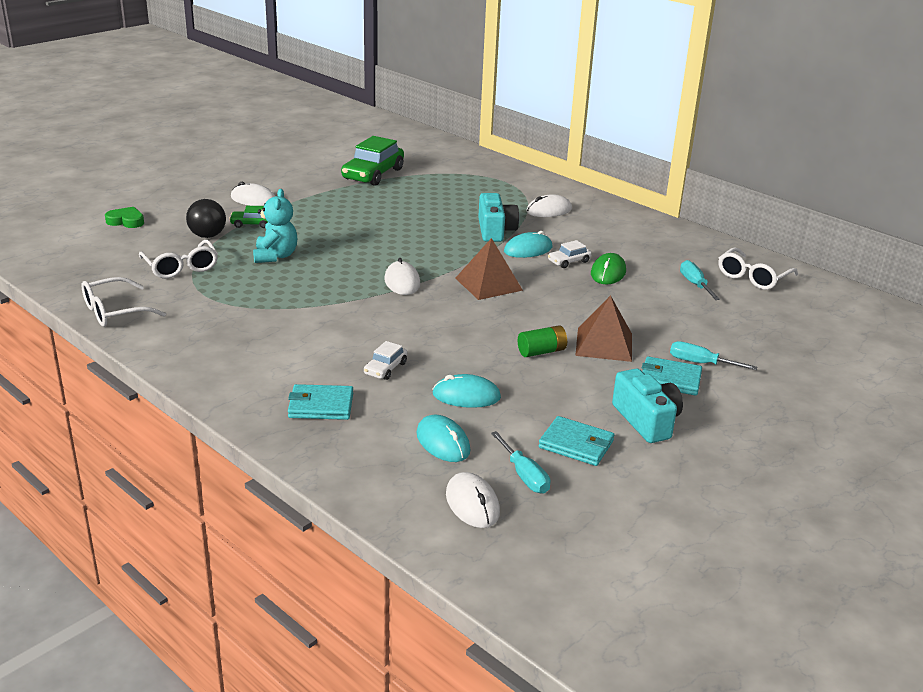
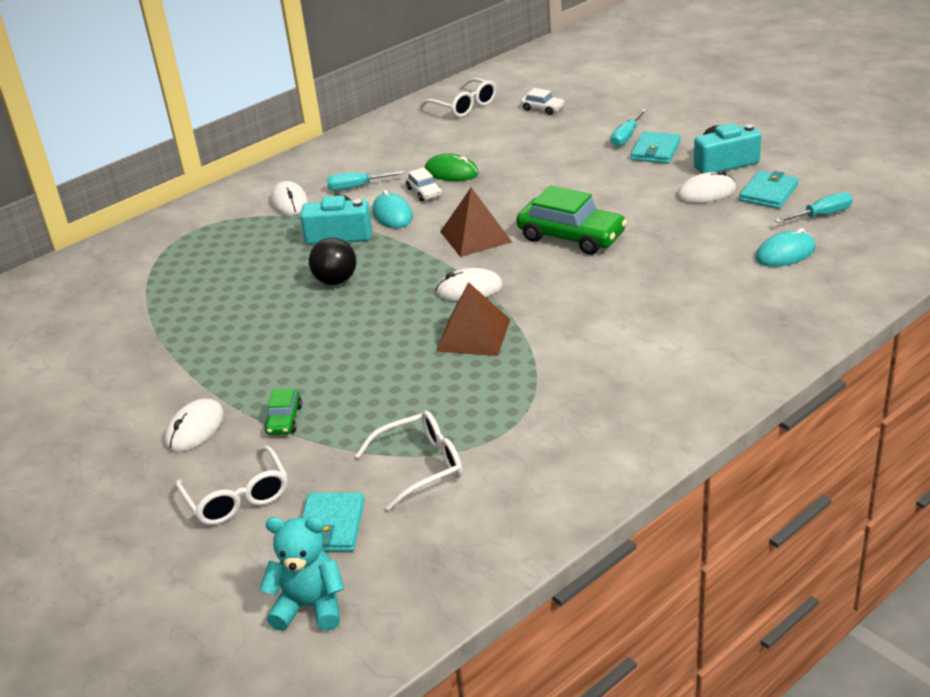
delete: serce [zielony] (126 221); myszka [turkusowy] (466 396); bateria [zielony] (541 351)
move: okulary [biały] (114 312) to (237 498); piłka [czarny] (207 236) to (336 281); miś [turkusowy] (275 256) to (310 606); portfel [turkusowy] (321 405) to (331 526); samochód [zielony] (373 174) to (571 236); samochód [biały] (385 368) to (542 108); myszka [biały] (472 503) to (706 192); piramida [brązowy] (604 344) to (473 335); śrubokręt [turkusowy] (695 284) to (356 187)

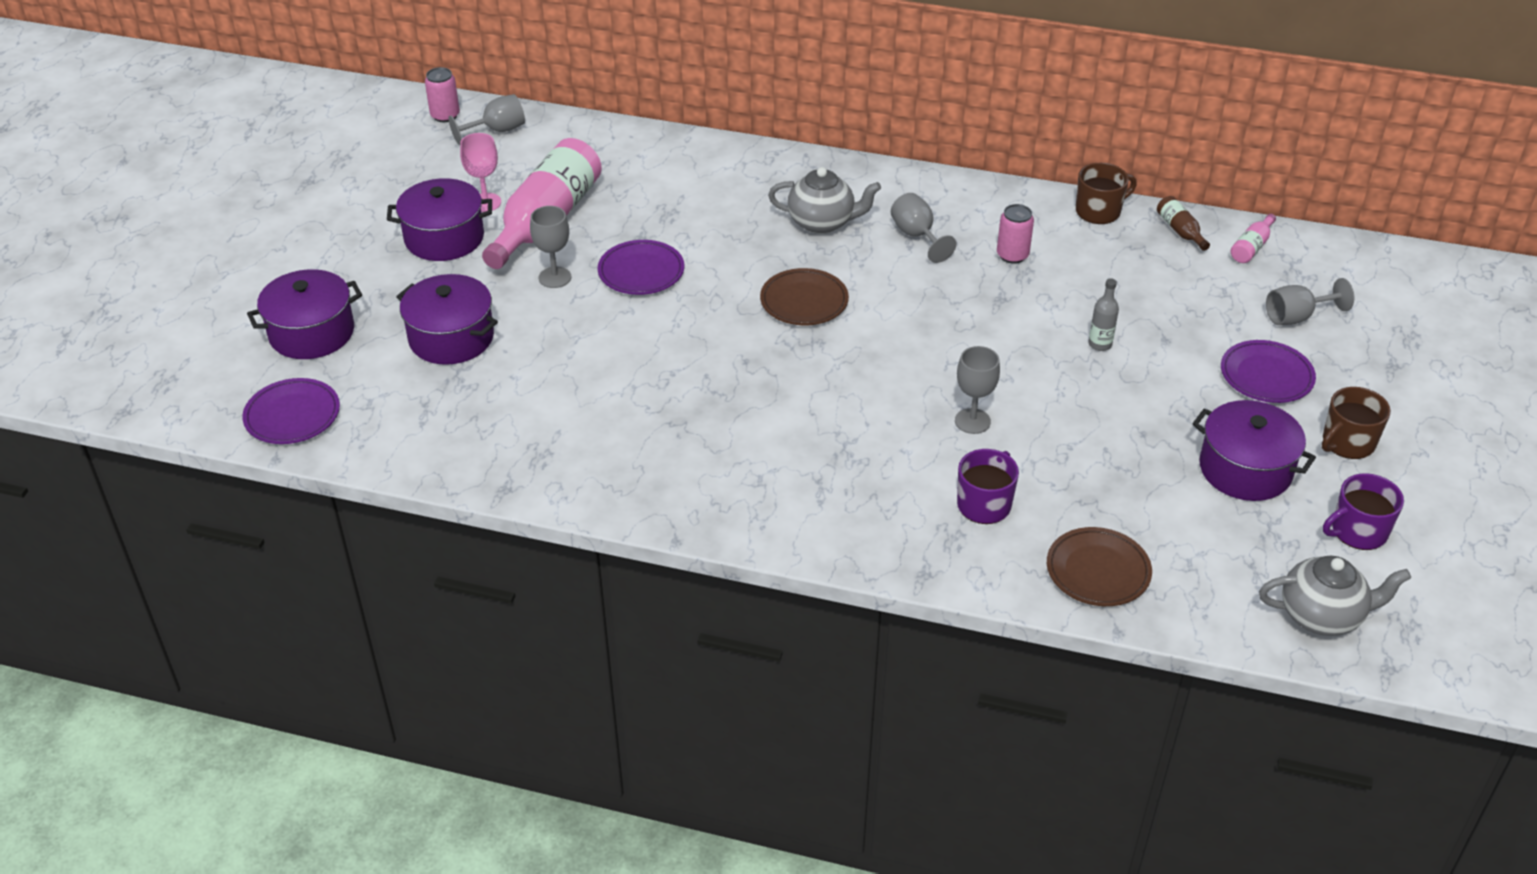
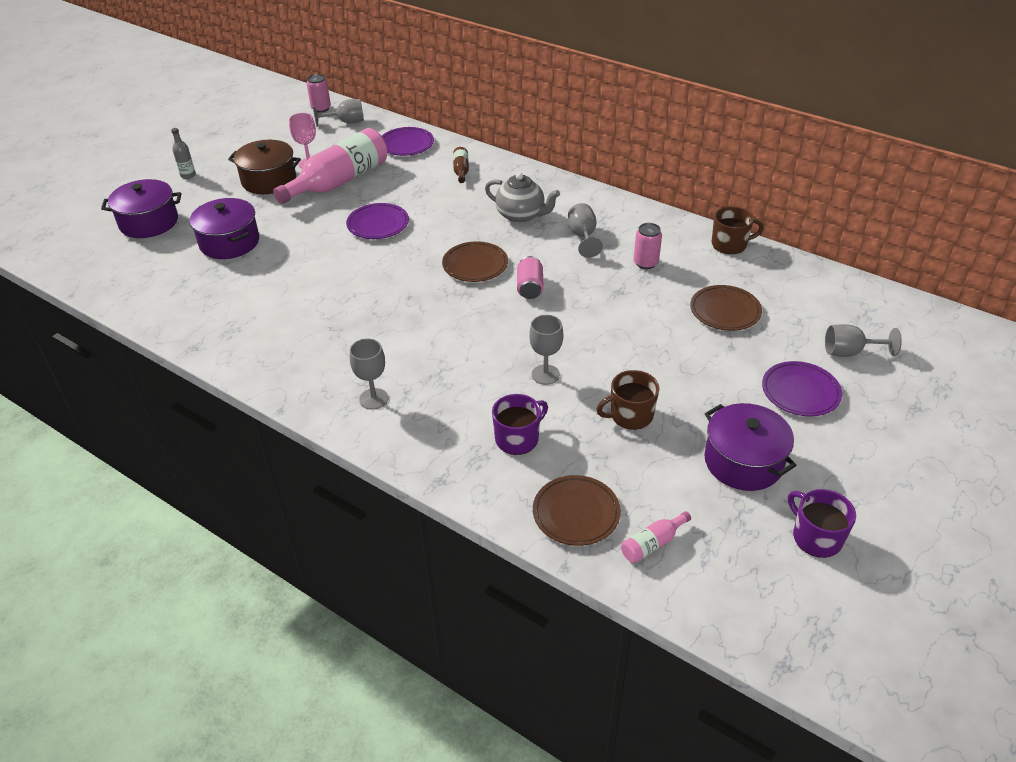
delete: imbryk [szary] (1322 616)
insert: puszka [różowy] (530 287); talerz [brązowy] (725 311)
move: talerz [fioletowy] (292 416) to (406 145); kielich [szary] (555 277) to (374 399); butelka [szary] (1100 344) to (188 175); butelka [brązowy] (1180 231) to (461 170); butelka [różowy] (1251 247) to (652 544); kubek [brązowy] (1347 442) to (630 415)
recolor: garnek [fioletowy] (444 238) to garnek [brązowy] (269 180)
rotate: kubek [fioletowy] (1358 531) = (816 537) 60 degrees clockwise

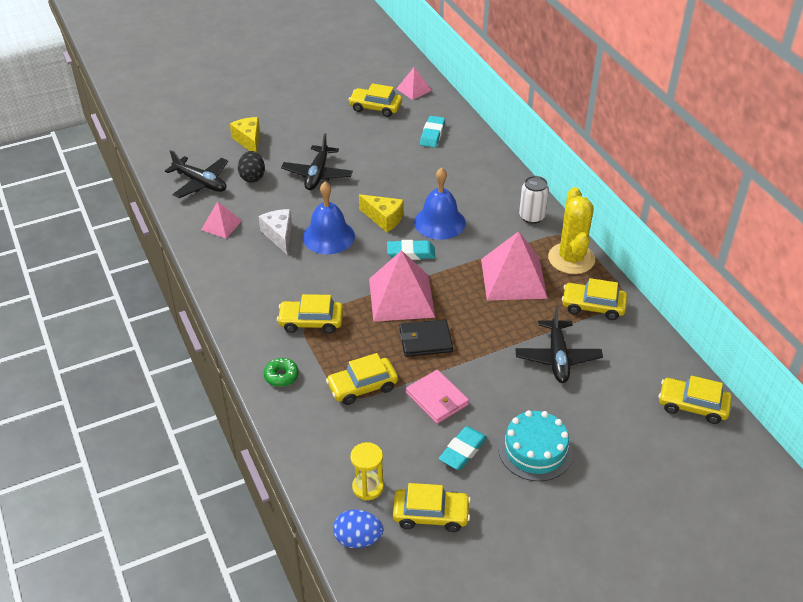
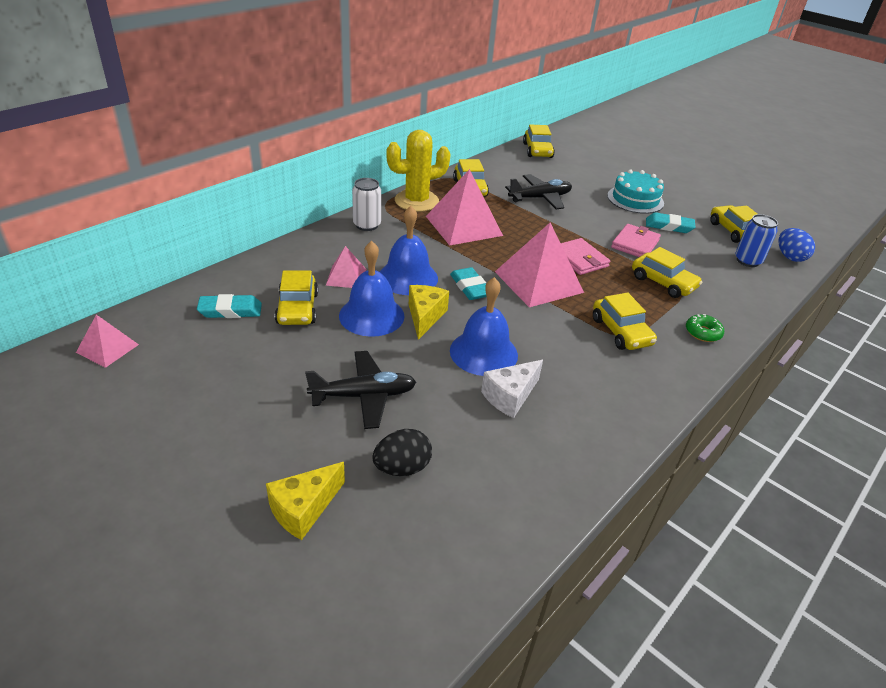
delete: samolot [czarny] (200 183)
insert: dzwonek [niebieski] (371 315)
move: piramida [różowy] (221 225) to (346 277); samochód [żółty] (375 107) to (297 308)
replace: klepsydra [żółty] (368 487) to puszka [niebieski] (747 261)
recolor: portfel [czarny] (425 340) to portfel [różowy] (579 259)

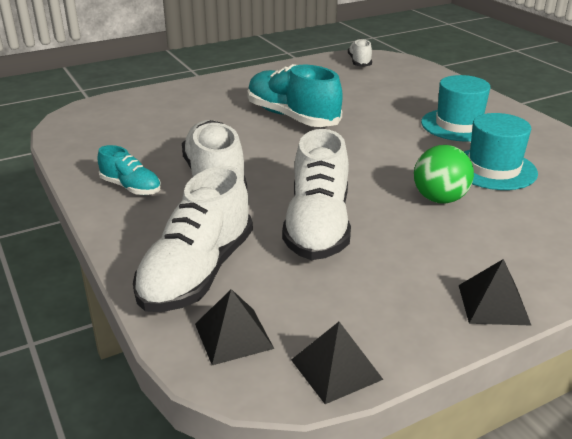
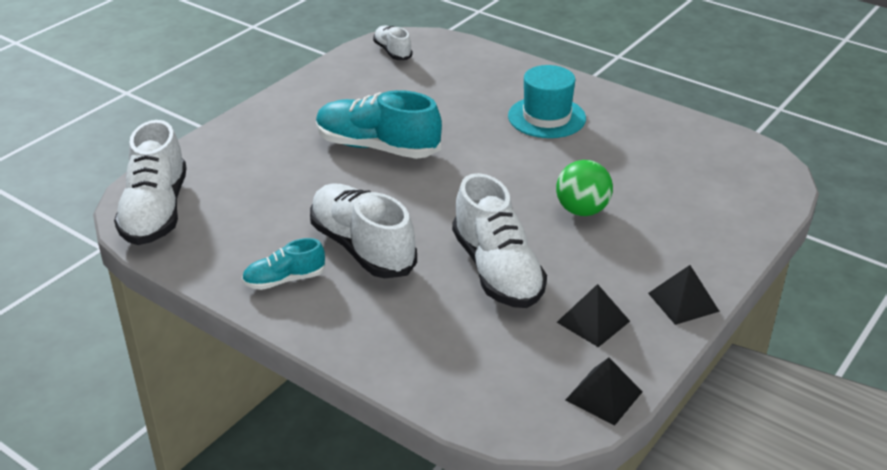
delete: kapelusz [turkusowy] (493 169)
move: but [biały] (197 272) to (155 211); piramida [czarny] (233 336) to (593 321)
rotate: but [turkusowy] (131 187) = (284 280) 150 degrees clockwise

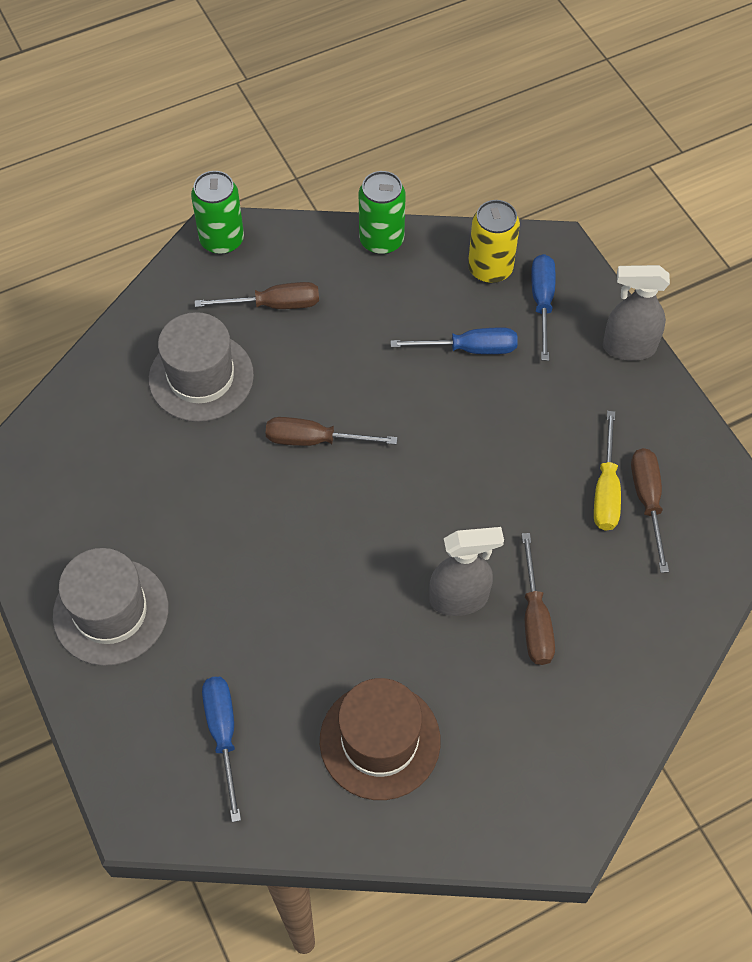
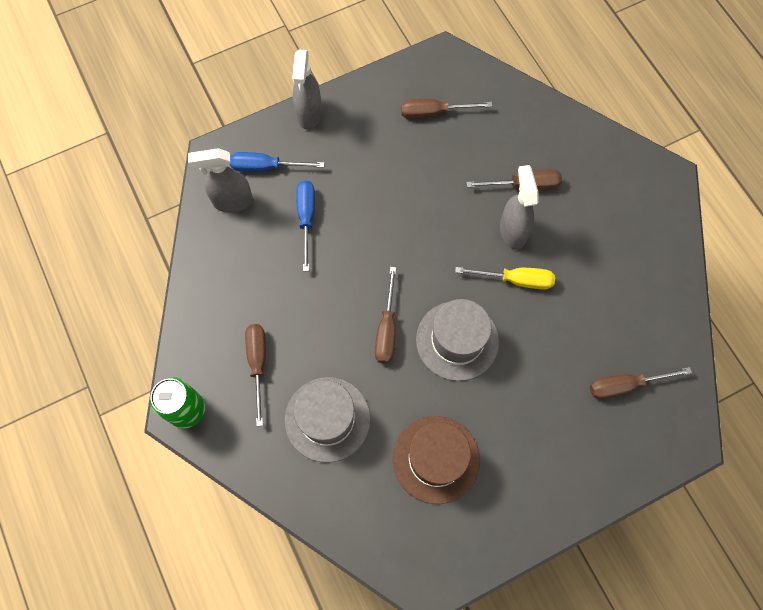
delete: puszka [zielony] (381 240)
move: kapelusz [szary] (111 611) to (457 340); kapelusz [brązowy] (380 740) to (436 459); śrubokręt [żółty] (606 489) to (515 280)
replace: puszka [żółty] (490 269) to spryskiwacz [szary] (232 201)
recolor: śrubokręt [niebieski] (223 735) to śrubokręt [brązowy] (625 385)

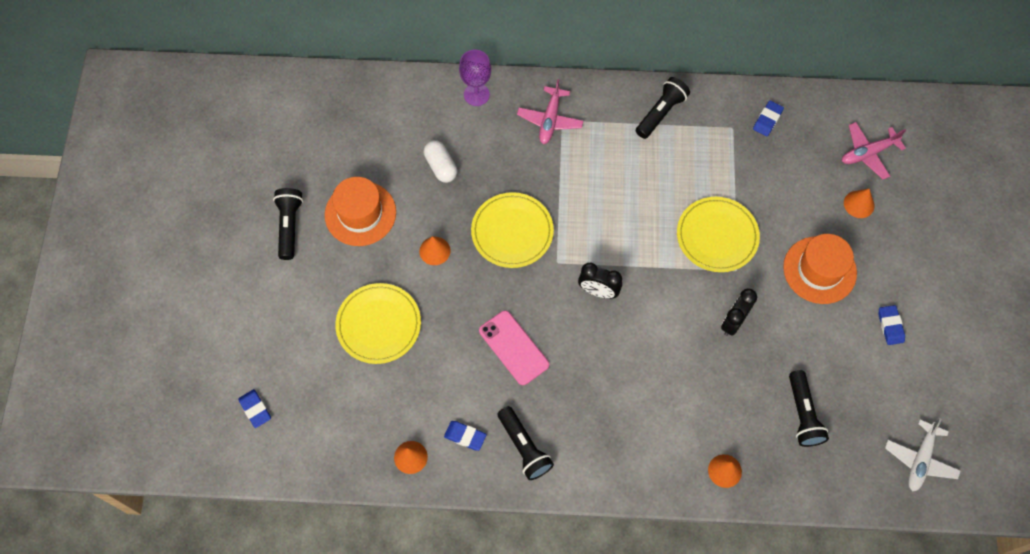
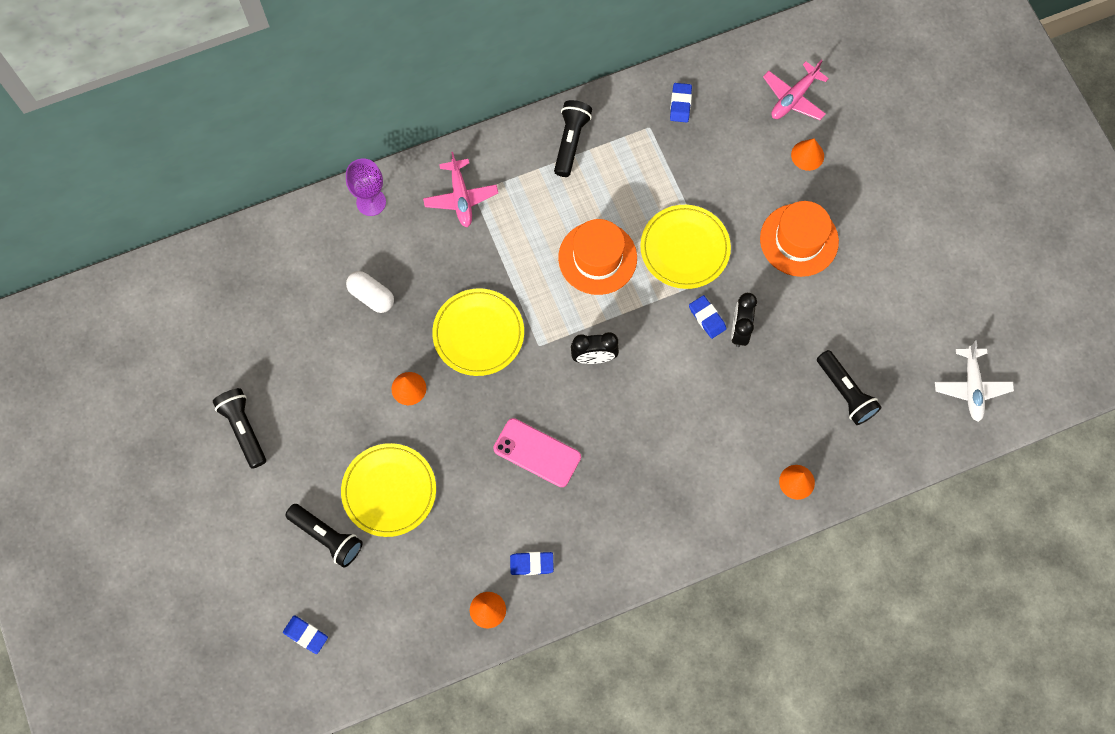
move: kapelusz [pomarańczowy] (360 213) to (597 258); latarka [czarny] (524 447) to (327 537); gumka do mazania [niebieski] (890 326) to (707 318)

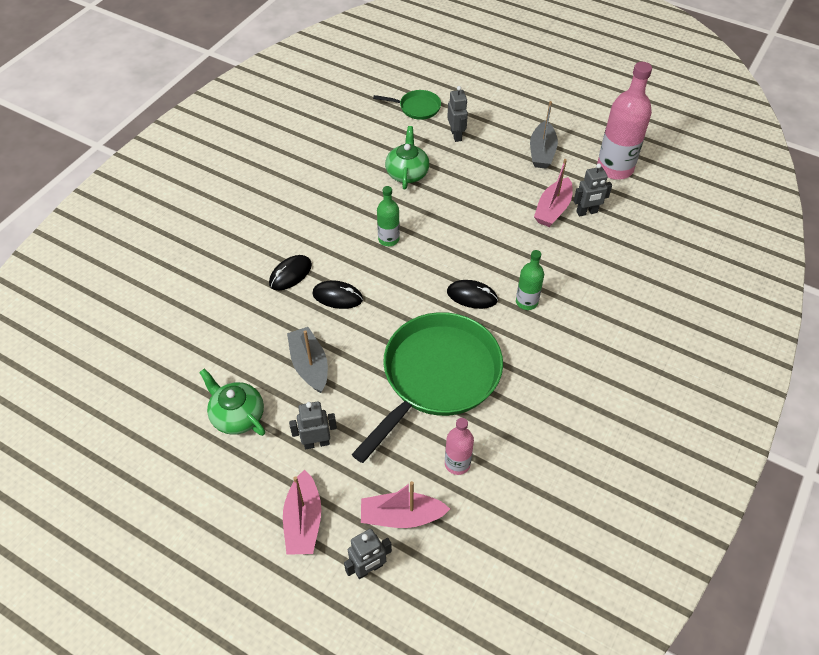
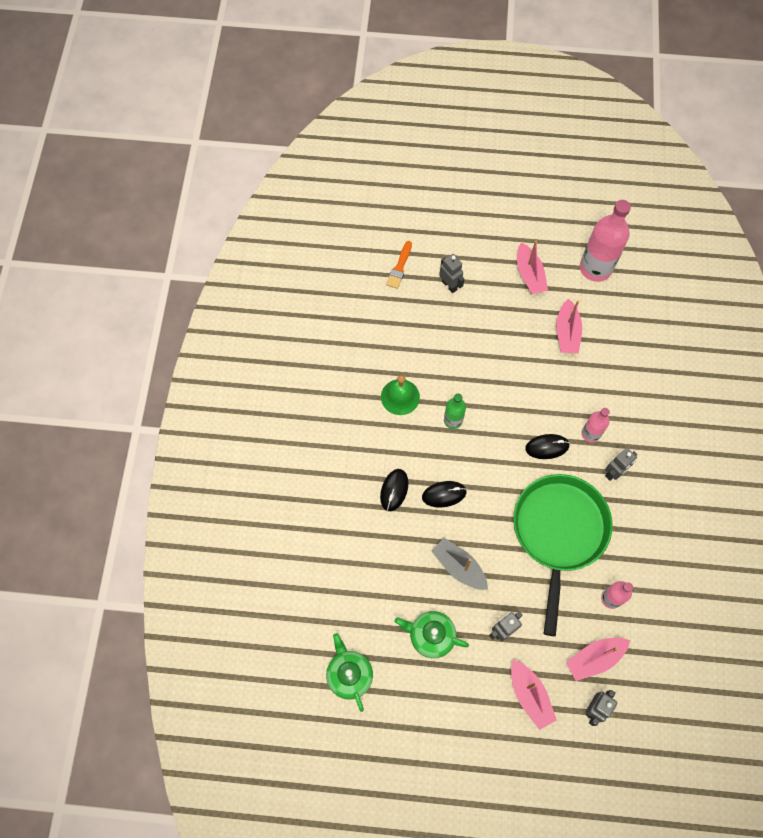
insert: dzwonek [zielony] (400 397)
move: imbryk [zielony] (407 173) to (349 674); robot [szary] (587 212) to (614 473)
replace: patelnia [zielony] (417 108) to pędzel [pomarańczowy] (399 267)
recolor: butelka [zielony] (526 302) to butelka [różowy] (590 434); łódka [szary] (542 152) to łódka [różowy] (529 275)

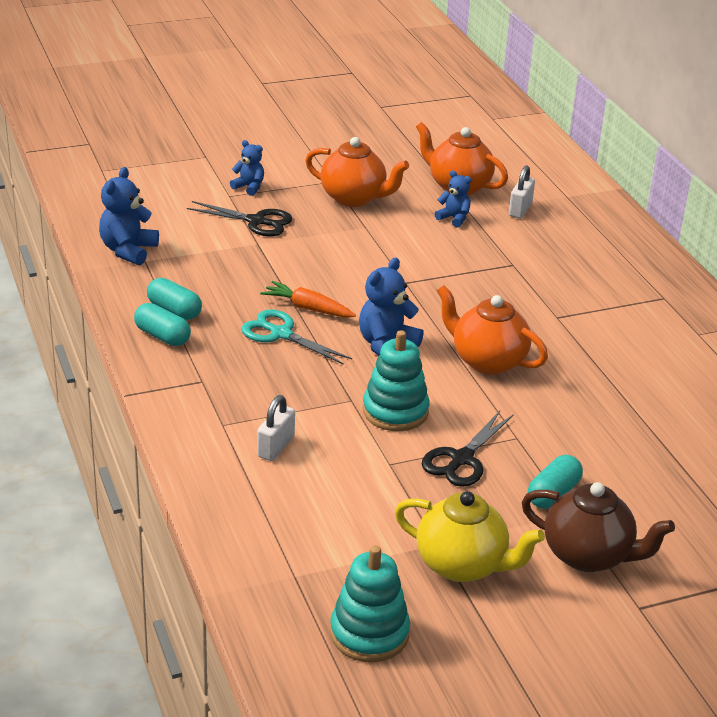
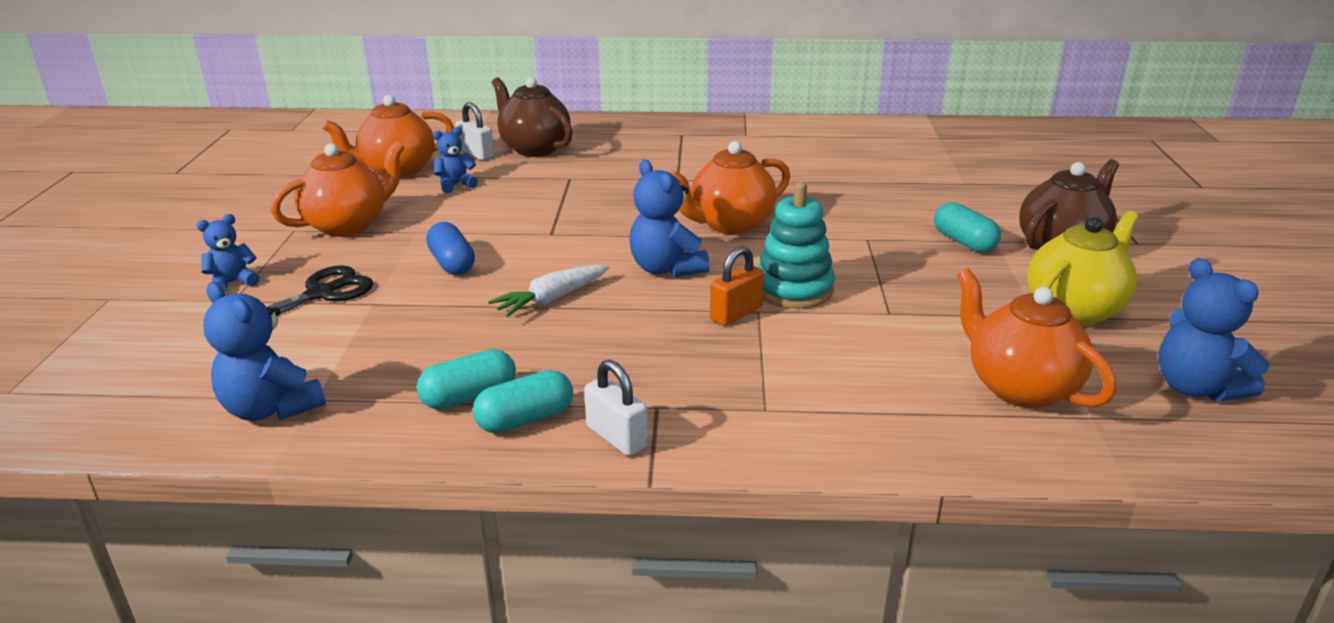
delete: nożyczki [turkusowy] (281 334); nożyczki [czarny] (462 459)
insert: kapsułka [niebieski] (452 263); imbryk [brązowy] (534 148); kłódka [pomarańczowy] (736 313); imbryk [pomarańczowy] (1019 388)
move: kłódka [biały] (276 447) to (616 437)
replace: zabawka nakładanka [turkusowy] (369 633) to miś [niebieski] (1195 388)
recolor: marchewka [pomarańczowy] (308 308) to marchewka [biały] (551 299)

